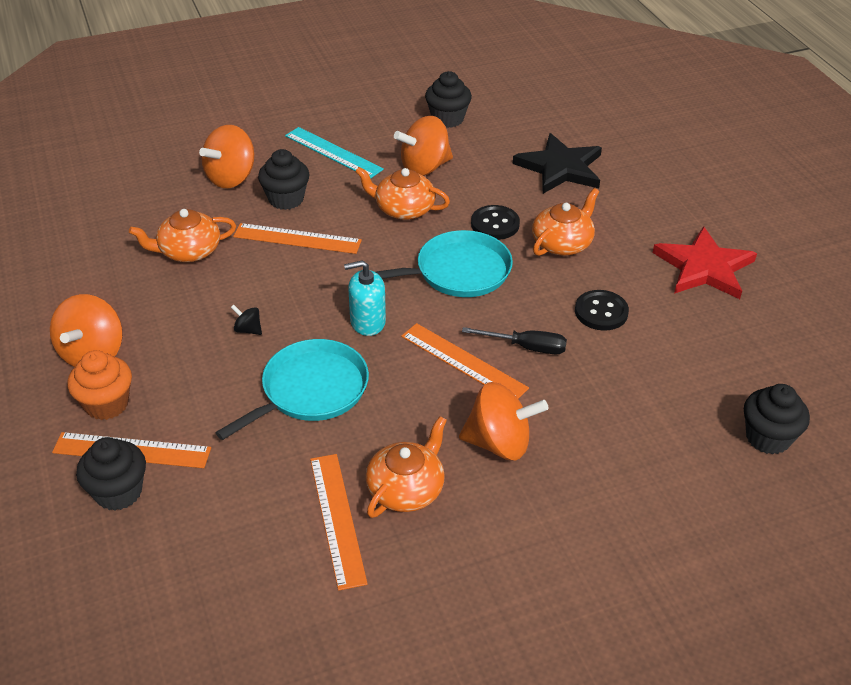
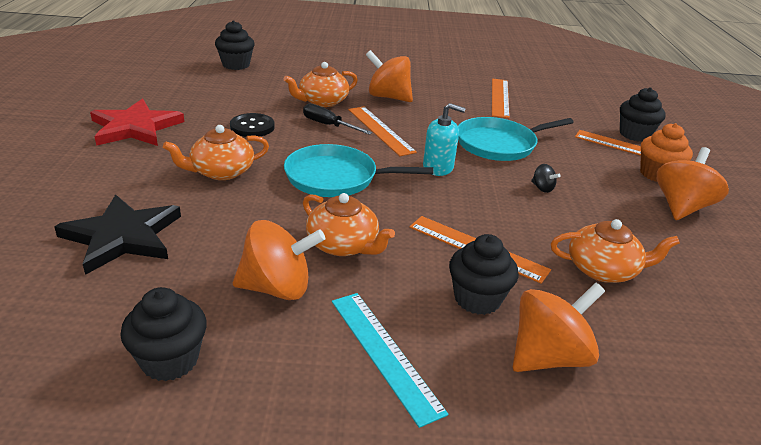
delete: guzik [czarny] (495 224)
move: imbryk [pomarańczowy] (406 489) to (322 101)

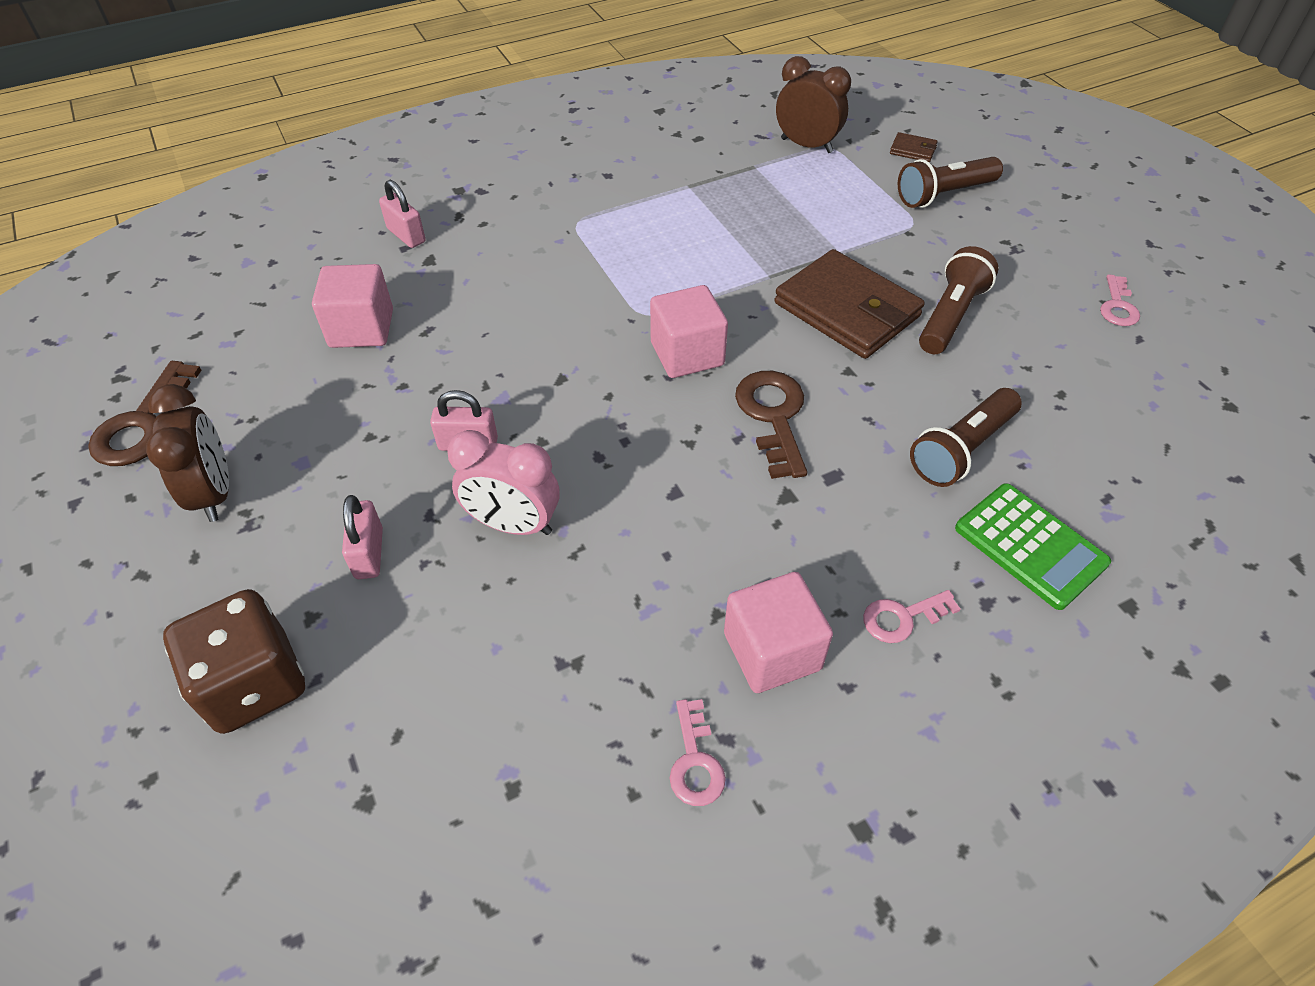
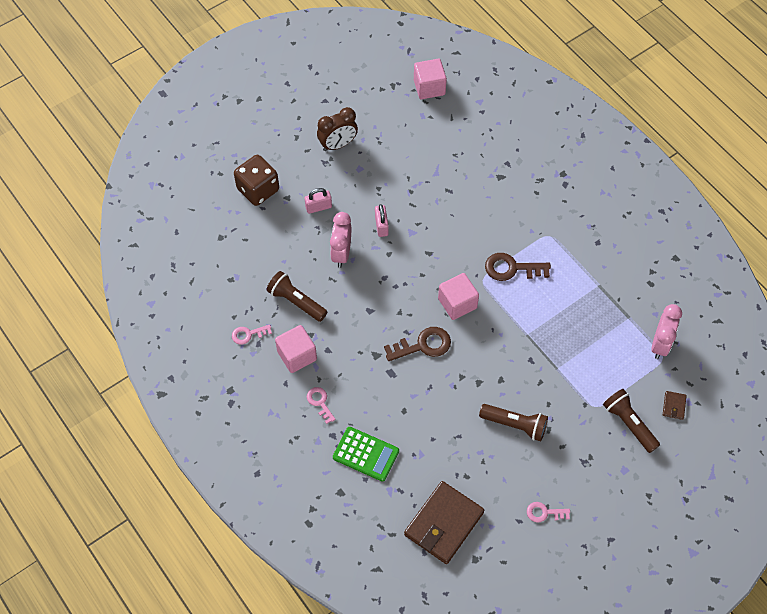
delete: kłódka [różowy] (406 235)
move: klucz [brązowy] (143 424) to (512 268); sześcian [różowy] (361 328) to (429 87); portfel [brązowy] (846 310) to (443 523); latarka [brązowy] (961 449) to (296 301)
recolor: budzik [brązowy] (806 145) to budzik [różowy] (660 344)
rotate: kalkulator [zielony] (1030 546) = (365 454) 105 degrees counterclockwise

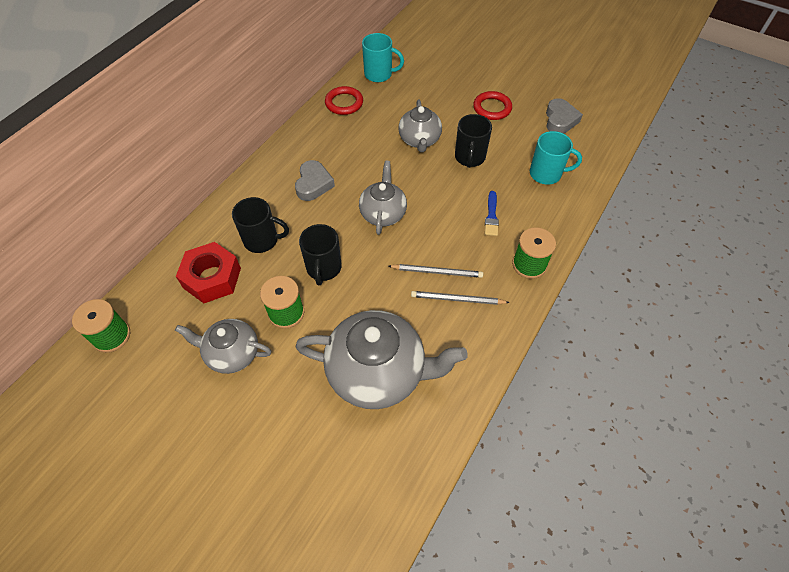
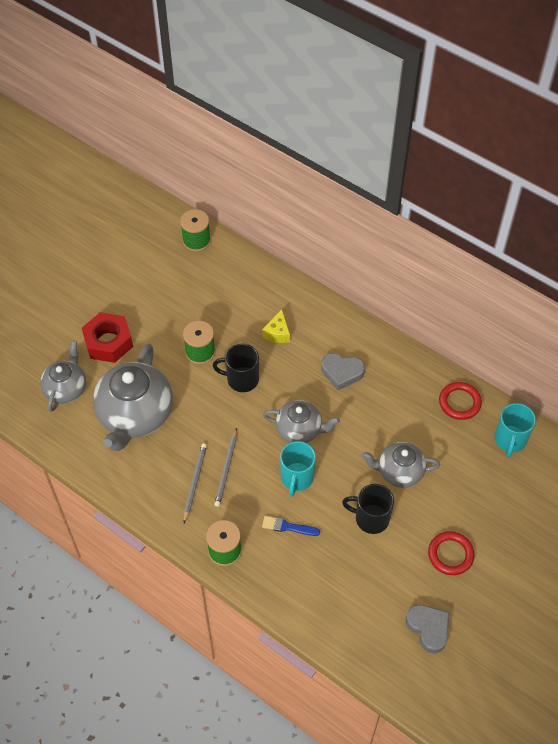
move: imbryk [szary] (232 353) to (66 388); nakrętka [czerwony] (212 278) to (108 342); kubek [turkusowy] (546 174) to (296 478)
replace: kubek [czarny] (262 240) to ser [żółty] (277 333)
rotate: serce [szary] (560 120) = (428 628) 135 degrees counterclockwise

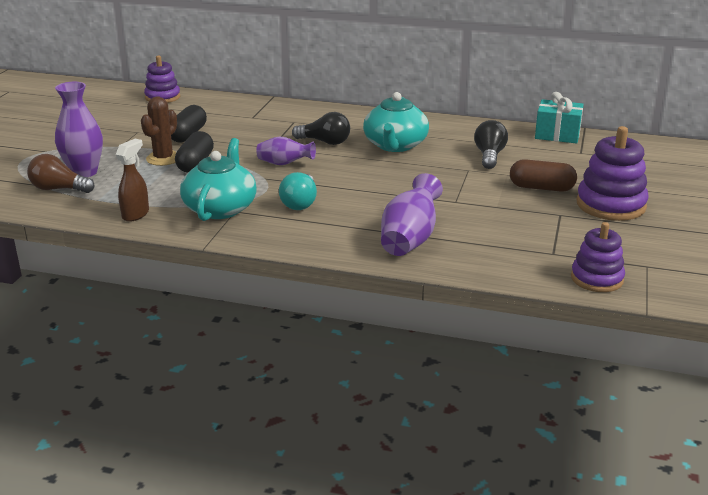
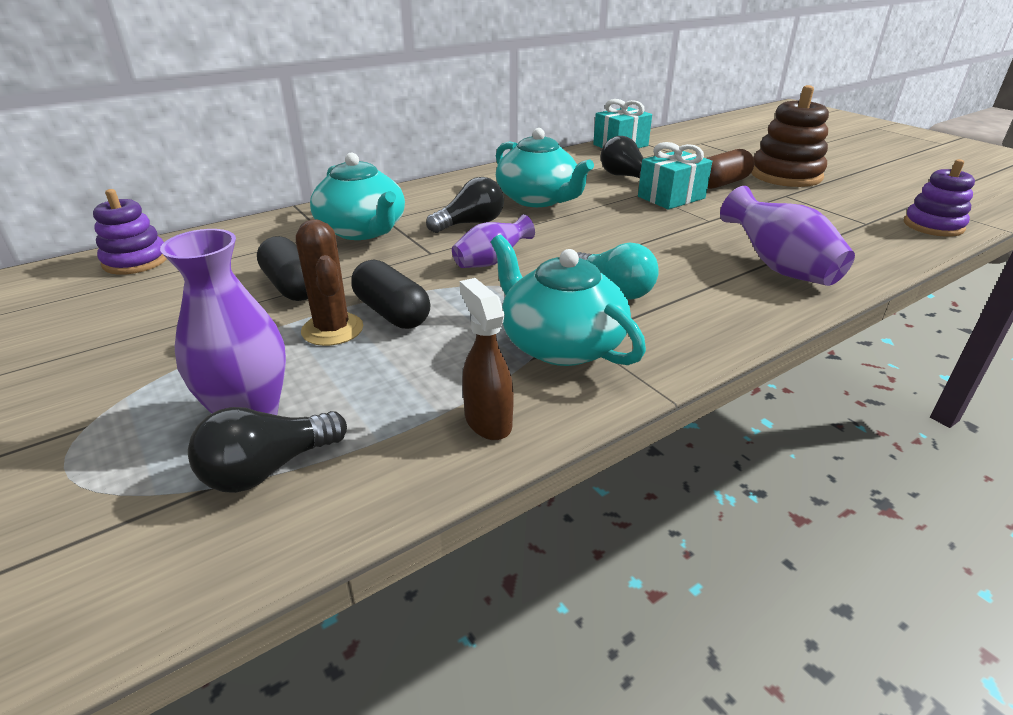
insert: imbryk [turkusowy] (363 230); prezent [turkusowy] (671 197)
recolor: żarówka [brązowy] (58 189) to żarówka [czarny] (268 469); zabawka nakładanka [fioletowy] (610 205) to zabawka nakładanka [brązowy] (785 175)

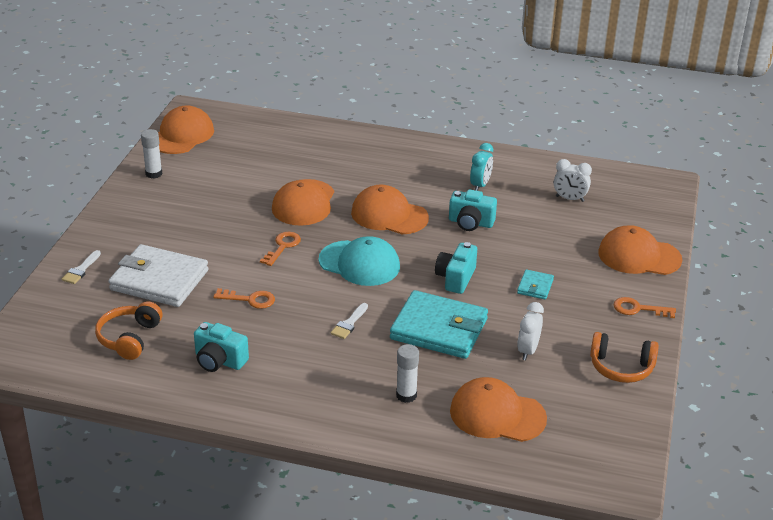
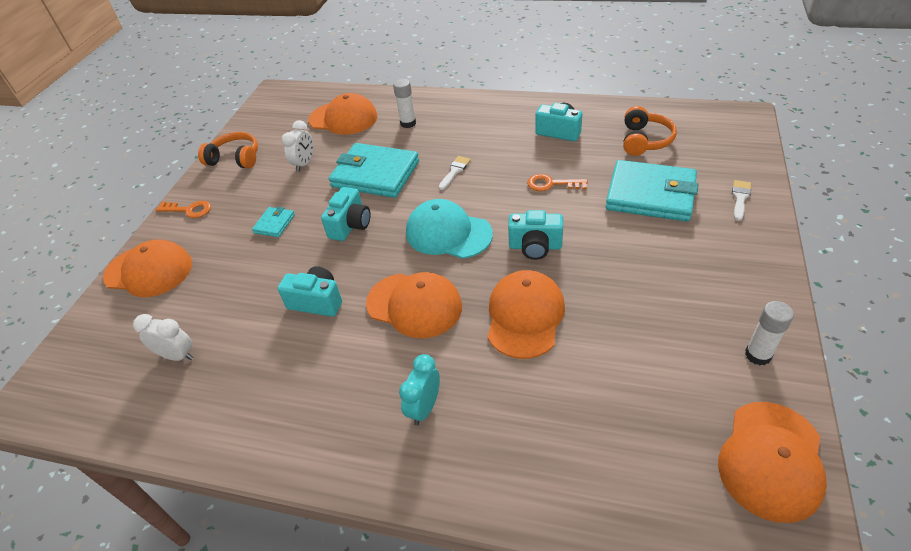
move: budzik [turkusowy] (480 185) to (424 408)
replace: klucz [pomarańczowy] (282 246) to aparat fotograficzny [turkusowy] (535 246)
recolor: portfel [biały] (159 280) to portfel [turkusowy] (650 195)

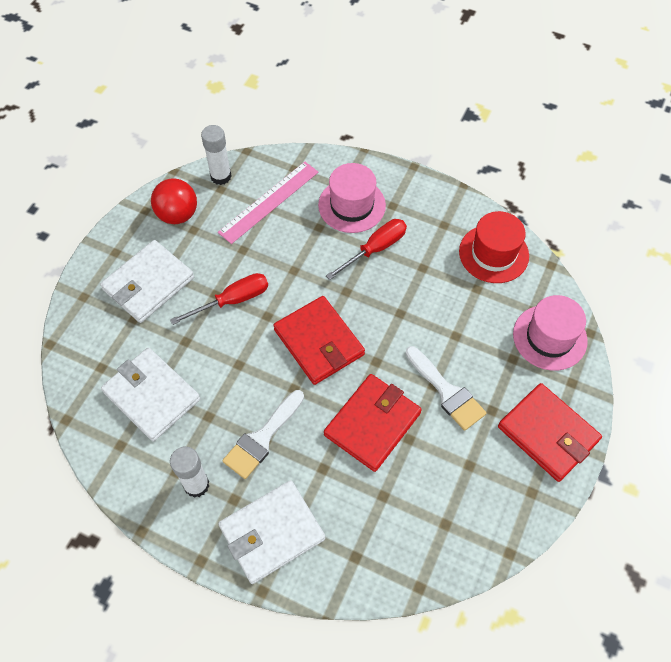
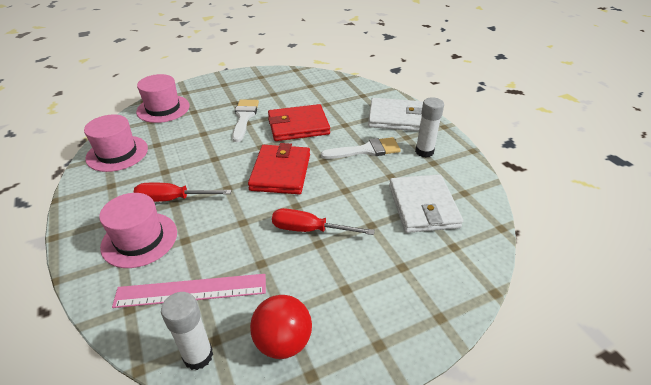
delete: portfel [biały] (148 284); portfel [czerwony] (548 433)
recolor: kapelusz [czerwony] (493 253) to kapelusz [różowy] (117 153)

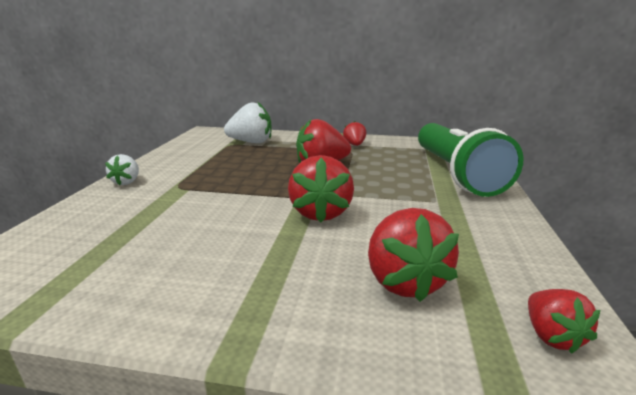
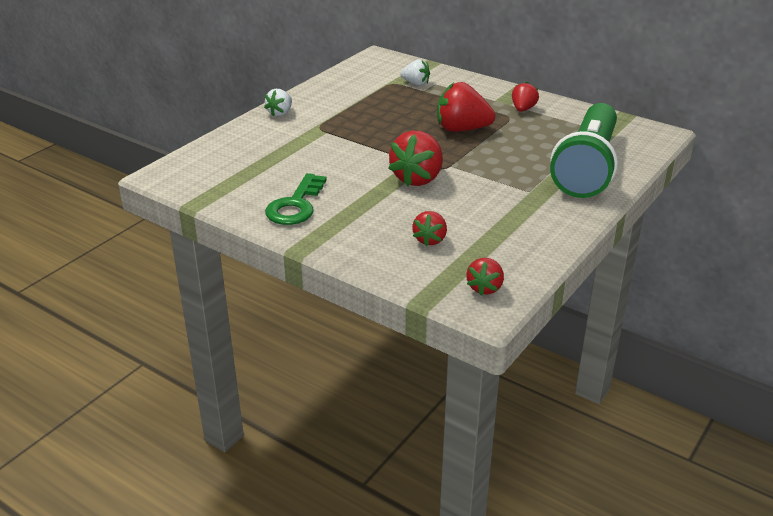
insert: klucz [zielony] (295 205)
resize: truskawka [biały] (251 142) = (416 83) x0.57; truskawka [czerwony] (404 281) = (430 240) x0.57

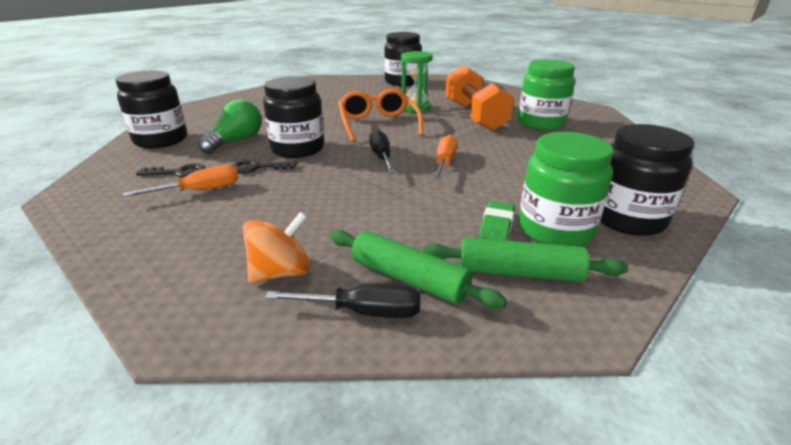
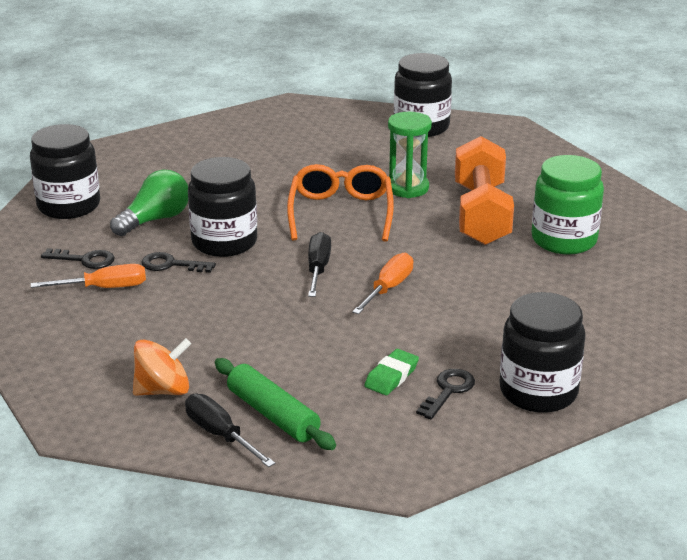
delete: wałek do ciasta [zielony] (519 272)
replace: słoik [zielony] (555 230) to klucz [czarny] (448 391)
rotate: śrubokręt [czarny] (363 312) = (220 435) 150 degrees counterclockwise

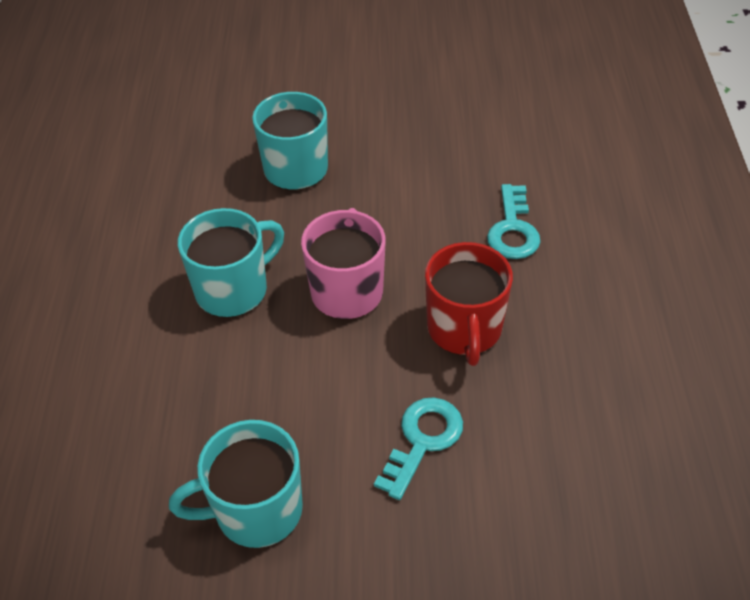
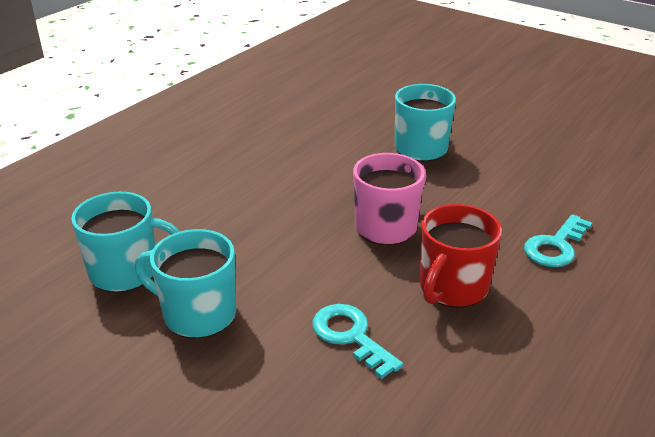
move: kubek [turkusowy] (234 289) to (126 272)
rotate: klucz [turkusowy] (422 440) = (350 336) 105 degrees counterclockwise

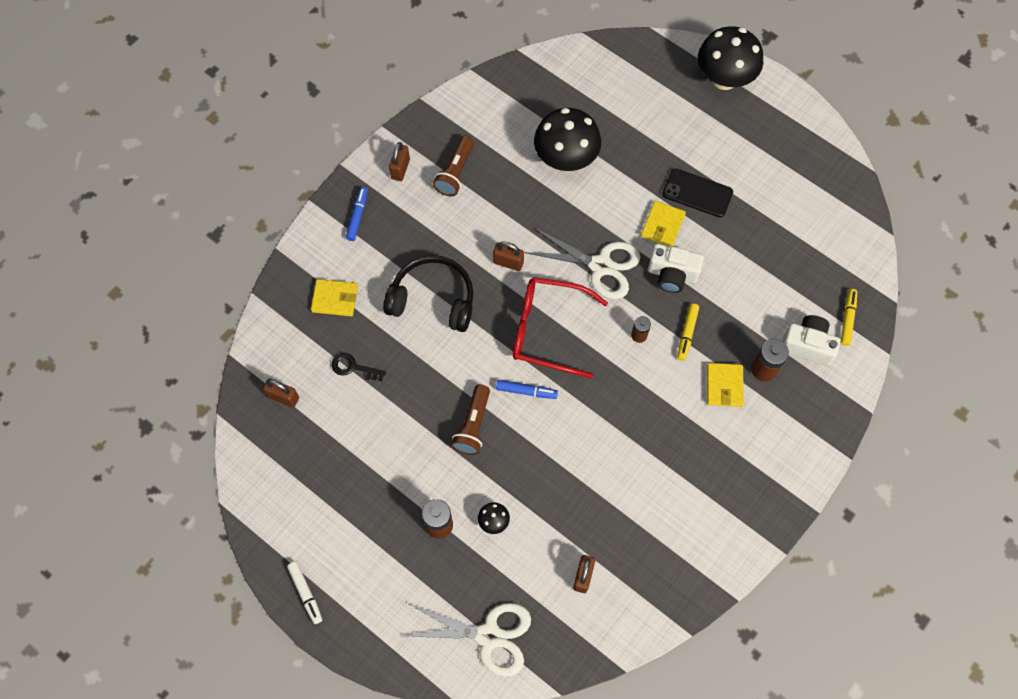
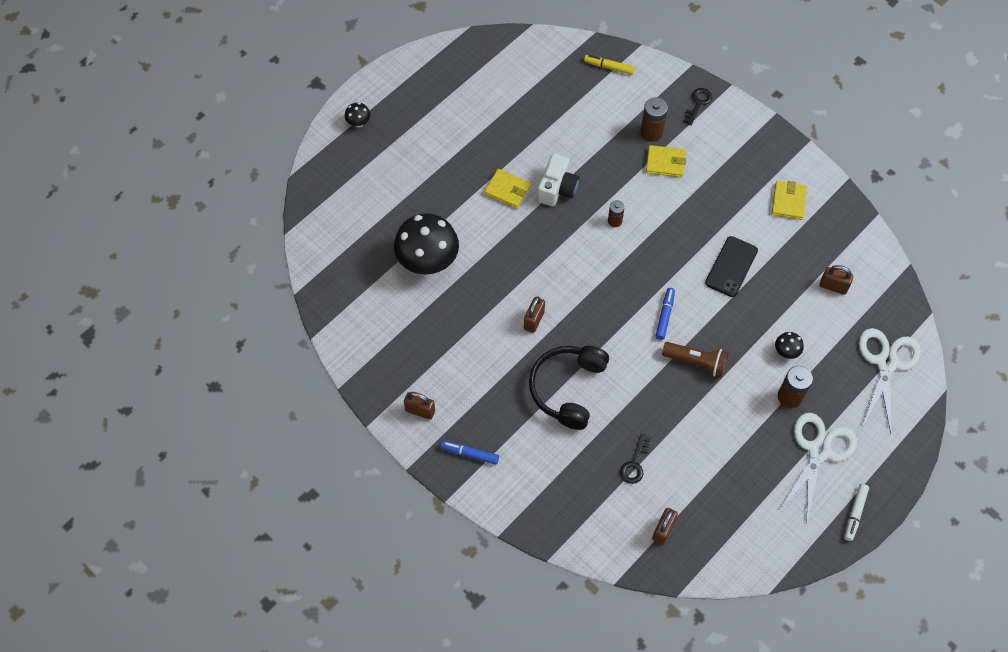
delete: latarka [brązowy] (455 172); okulary [czerwony] (547 330); flamaster [żółty] (687 333); aparat fotograficzny [biały] (807 345)
insert: klucz [czarny] (698 103)
move: portfel [żółty] (335 299) to (788 202); nożyczki [biały] (600 266) to (819 451); telefon [czarny] (697 193) to (731 267)
rotate: flamaster [biały] (305 593) = (855 513) 135 degrees clockwise
resize: grzyb [czarny] (724 79) = (358 123) x0.43

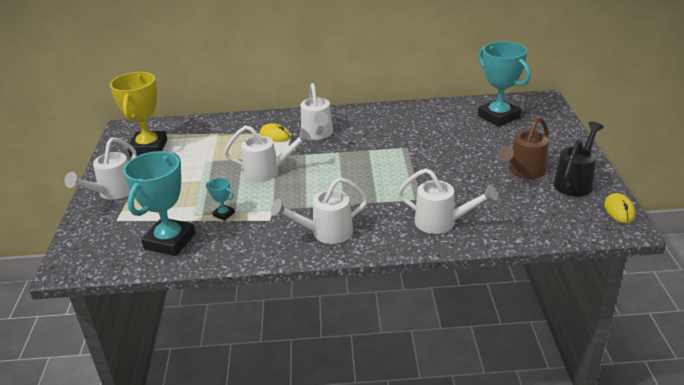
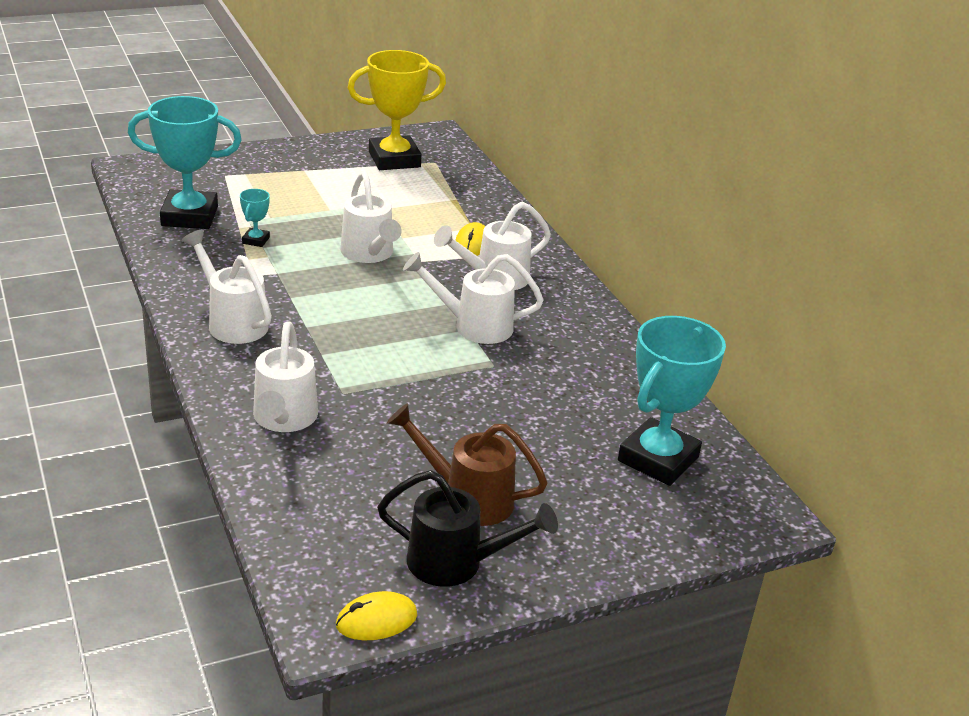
move: konewka [biały] (113 192) to (474 326)

